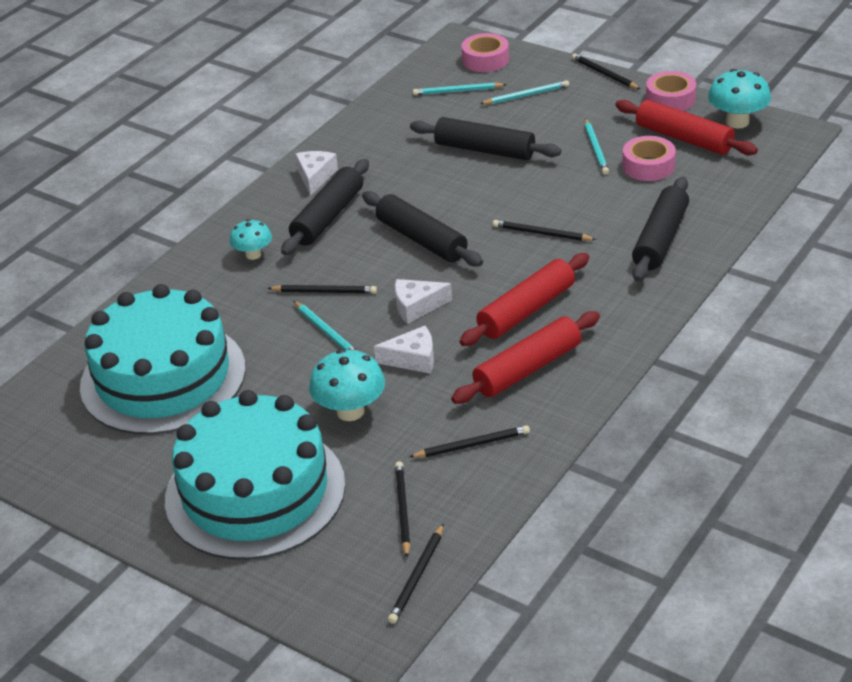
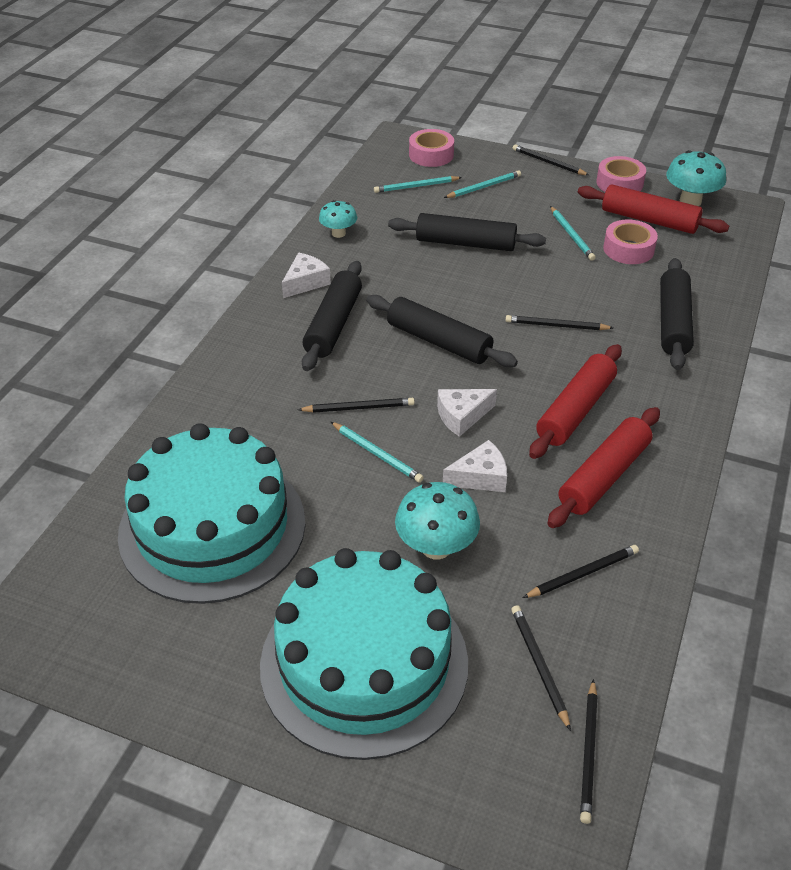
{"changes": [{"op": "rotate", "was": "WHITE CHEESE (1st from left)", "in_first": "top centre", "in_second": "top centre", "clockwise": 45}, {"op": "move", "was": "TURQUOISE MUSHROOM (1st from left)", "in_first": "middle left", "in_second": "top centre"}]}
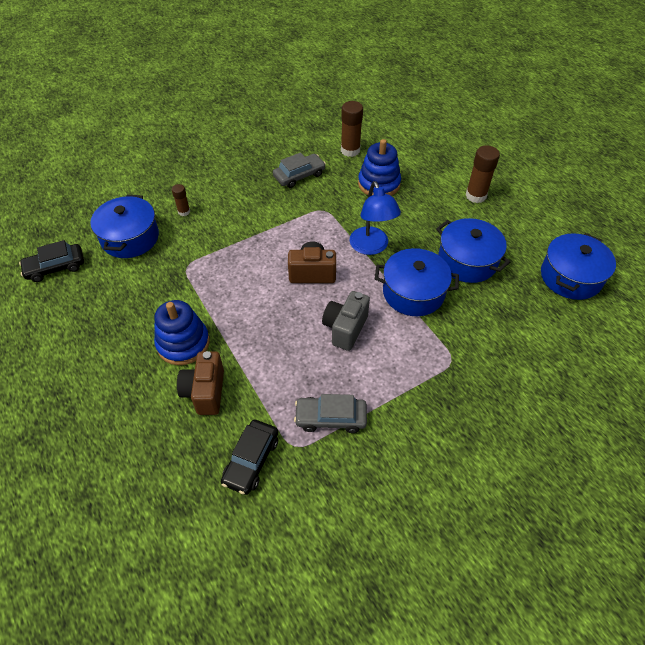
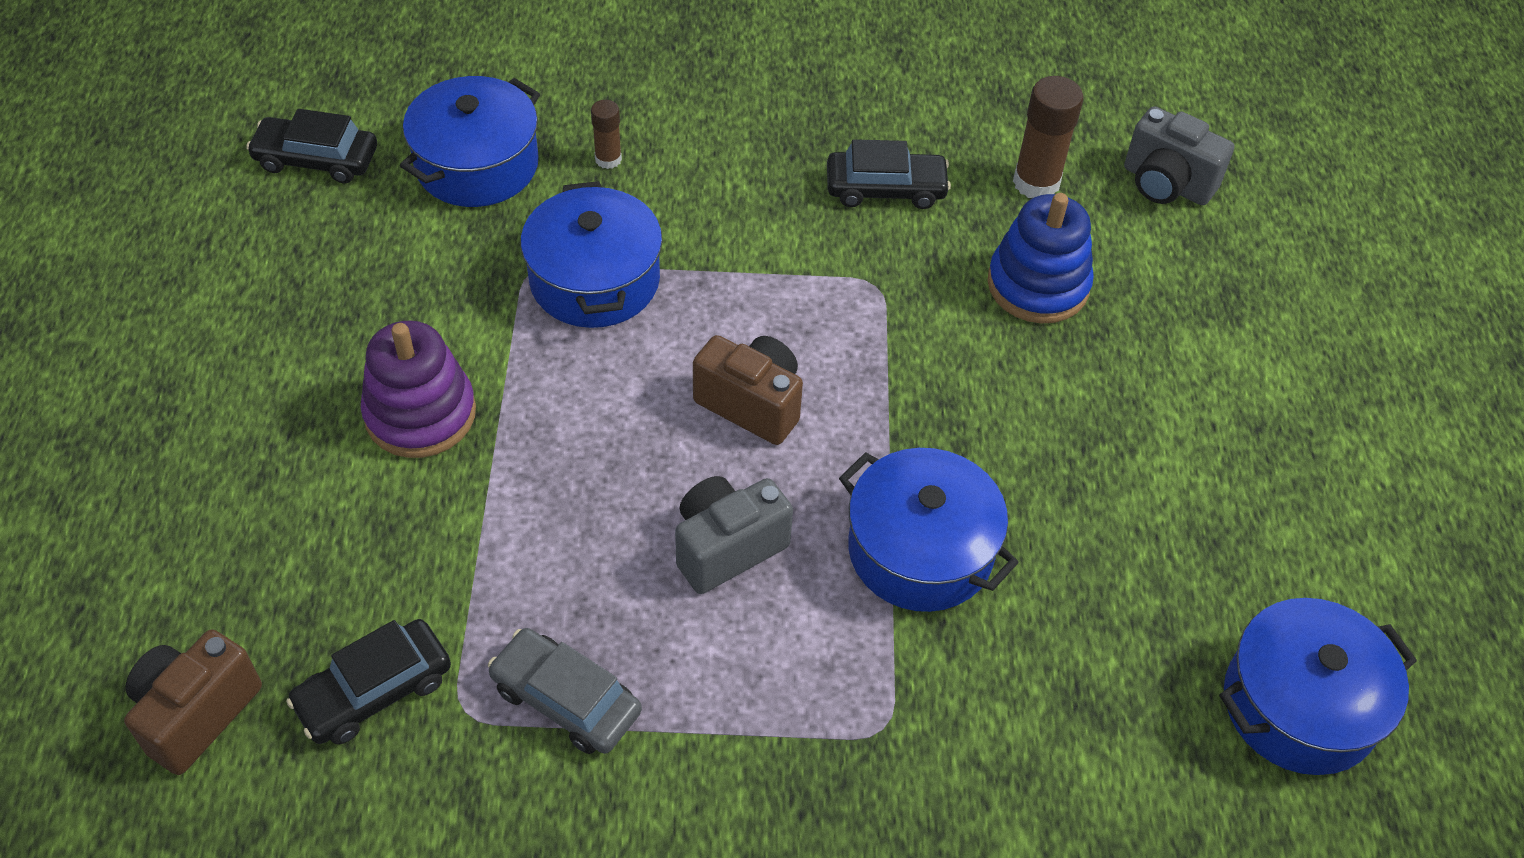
{"changes": [{"op": "delete", "was": "BROWN GLUE STICK (3rd from left)", "in_first": "top right"}, {"op": "recolor", "was": "GREY CAR (1st from left)", "now": "BLACK CAR (3rd from left)", "in_first": "top centre", "in_second": "top centre"}, {"op": "delete", "was": "BLUE LAMP", "in_first": "centre"}, {"op": "move", "was": "BLUE POT (3rd from left in the first image)", "now": "BLUE POT (2nd from left)", "in_first": "middle right", "in_second": "top centre"}, {"op": "recolor", "was": "BLUE STACKING TOY (1st from left)", "now": "PURPLE STACKING TOY", "in_first": "middle left", "in_second": "middle left"}, {"op": "move", "was": "BROWN CAMERA (1st from left)", "in_first": "middle left", "in_second": "bottom left"}, {"op": "insert", "now": "GREY CAMERA (2nd from left)", "in_second": "top right"}]}
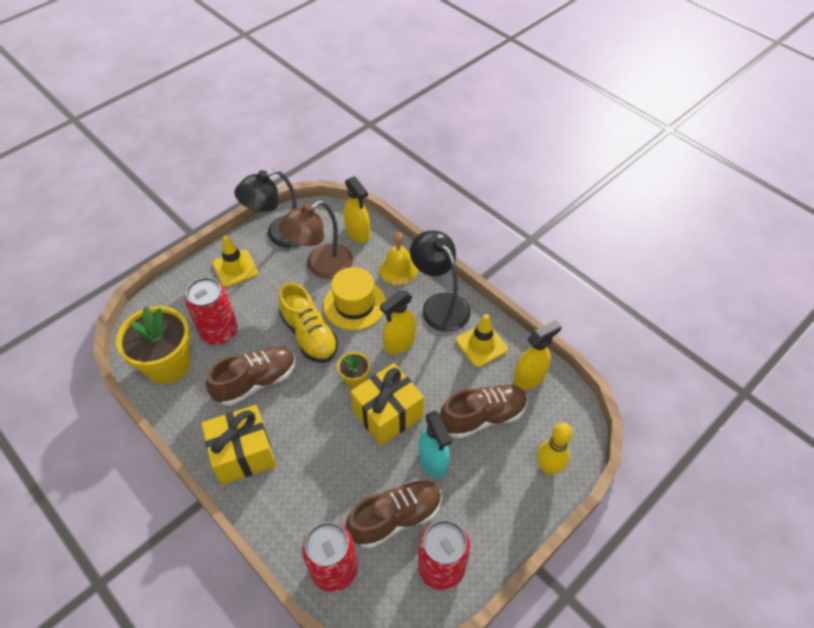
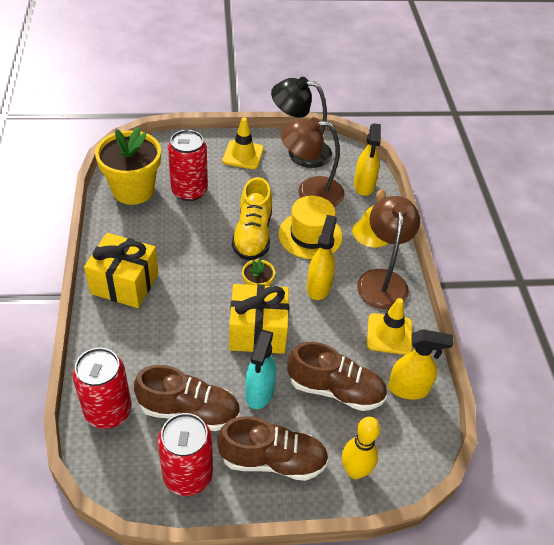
{"changes": [{"op": "recolor", "was": "BLACK LAMP (2nd from left)", "now": "BROWN LAMP (2nd from left)", "in_first": "centre", "in_second": "middle right"}, {"op": "rotate", "was": "YELLOW SPRAY BOTTLE (2nd from left in the first image)", "in_first": "centre", "in_second": "centre", "clockwise": 105}, {"op": "move", "was": "BROWN SHOE (1st from left in the first image)", "now": "BROWN SHOE (2nd from left)", "in_first": "middle left", "in_second": "bottom centre"}]}
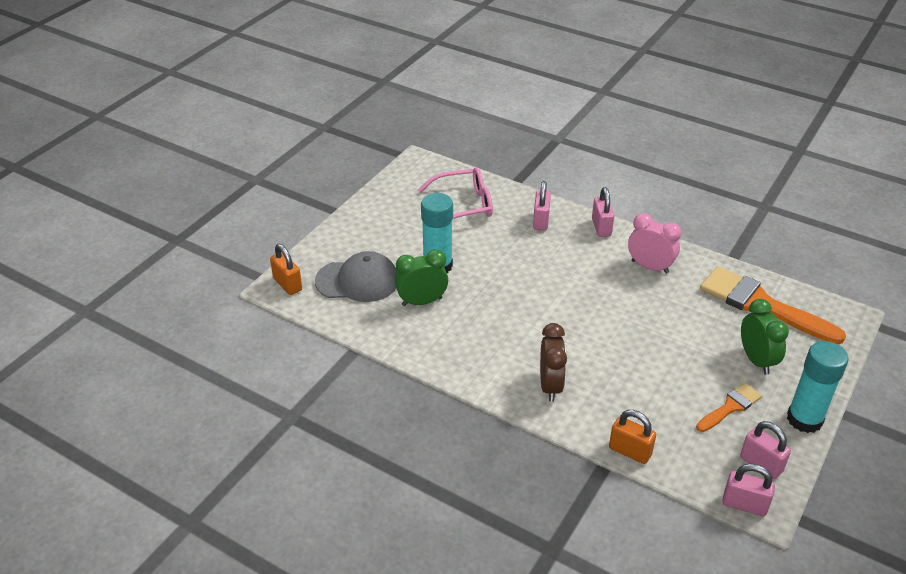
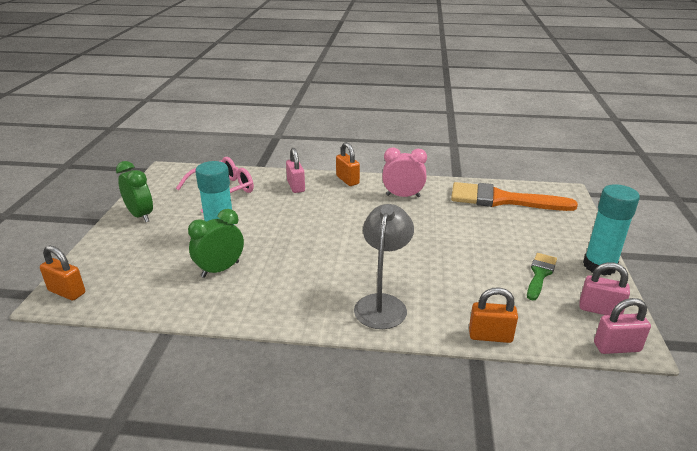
{"changes": [{"op": "recolor", "was": "PINK PADLOCK (2nd from left)", "now": "ORANGE PADLOCK (2nd from left)", "in_first": "centre", "in_second": "centre"}, {"op": "delete", "was": "GREY CAP", "in_first": "centre"}, {"op": "move", "was": "GREEN CLOCK (2nd from left in the first image)", "now": "GREEN CLOCK (1st from left)", "in_first": "middle right", "in_second": "middle left"}, {"op": "replace", "was": "BROWN CLOCK", "now": "GREY LAMP", "in_first": "centre", "in_second": "centre"}, {"op": "recolor", "was": "ORANGE BRUSH (1st from left)", "now": "GREEN BRUSH", "in_first": "bottom right", "in_second": "middle right"}]}
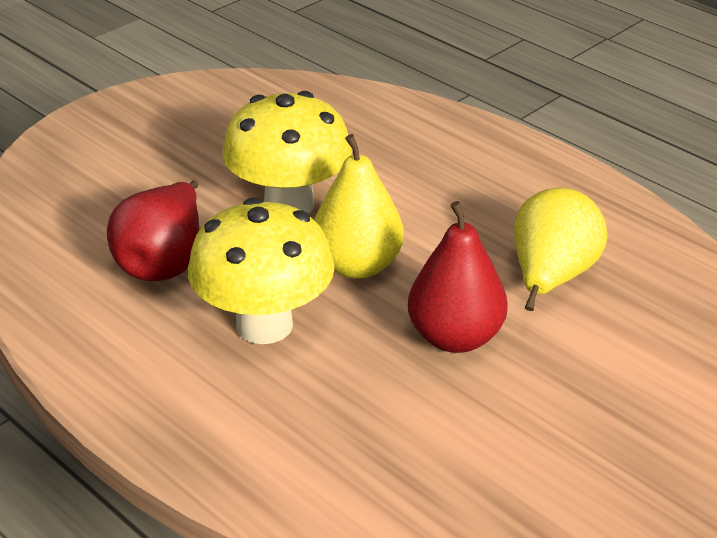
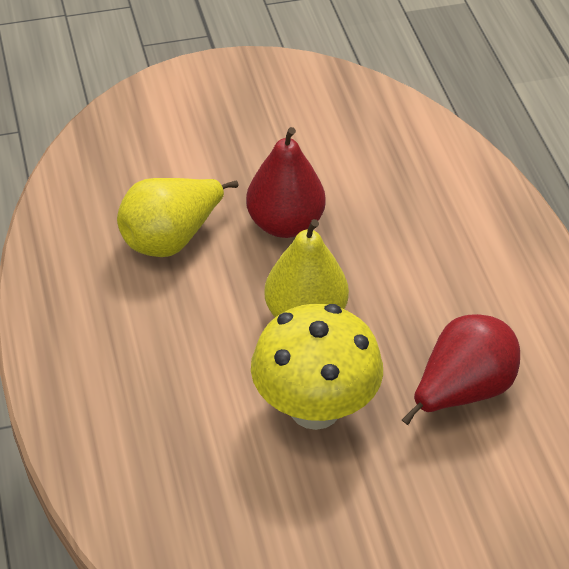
{"changes": [{"op": "delete", "was": "YELLOW MUSHROOM (1st from left)", "in_first": "centre"}]}
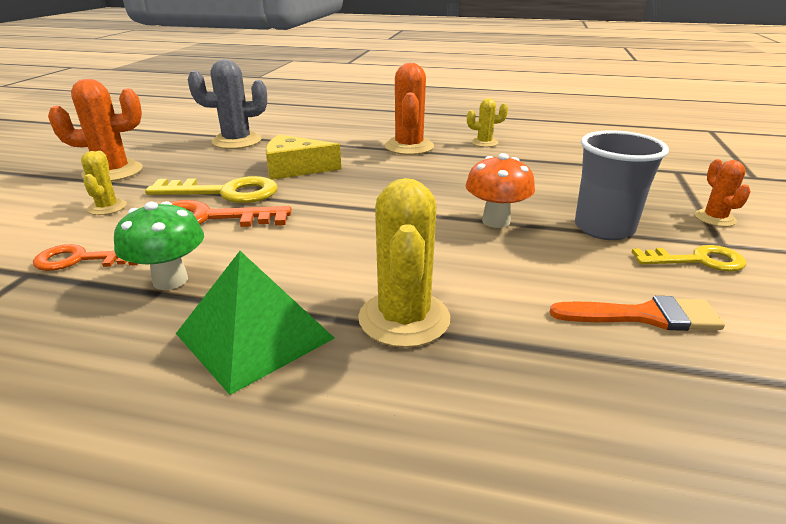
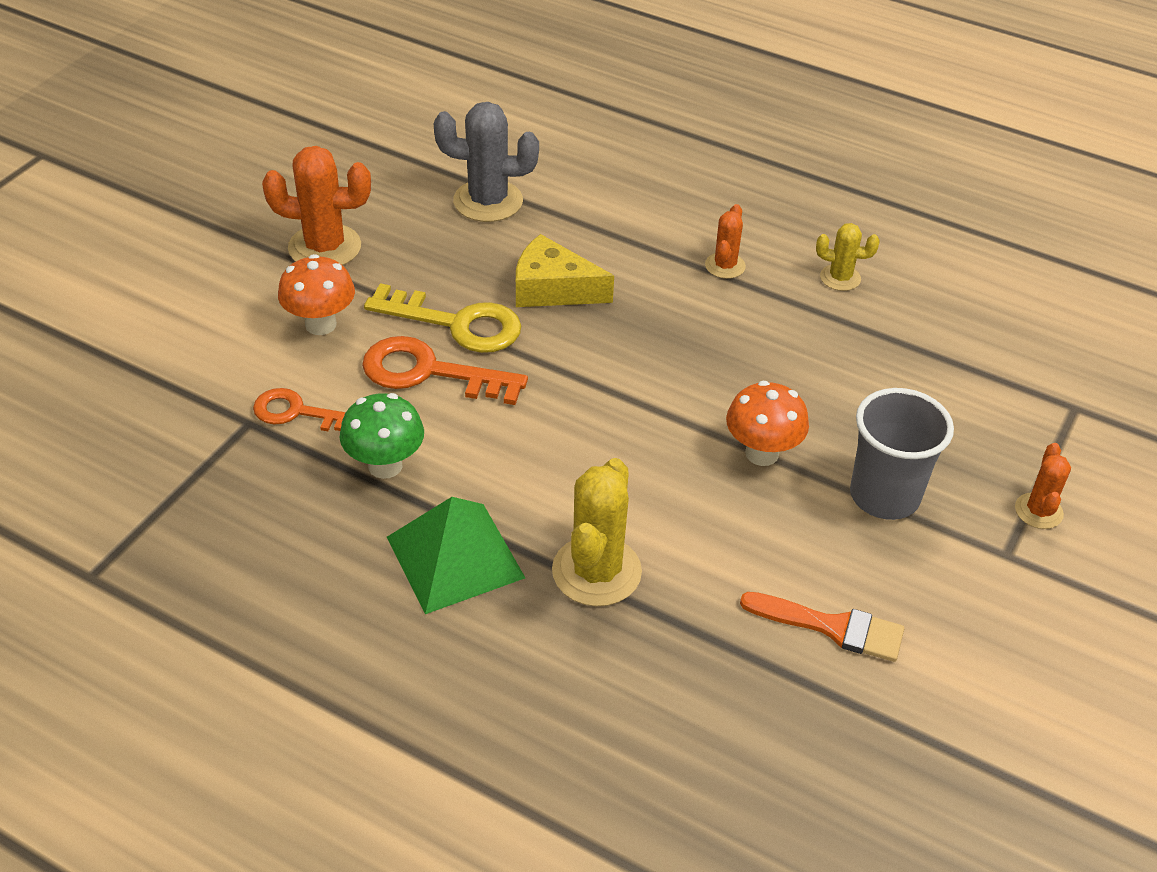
{"changes": [{"op": "resize", "was": "ORANGE CACTUS (2nd from left)", "in_first": "top centre", "in_second": "top centre", "ratio": 0.56}, {"op": "replace", "was": "YELLOW CACTUS (1st from left)", "now": "ORANGE MUSHROOM (1st from left)", "in_first": "middle left", "in_second": "middle left"}, {"op": "delete", "was": "YELLOW KEY (2nd from left)", "in_first": "middle right"}]}
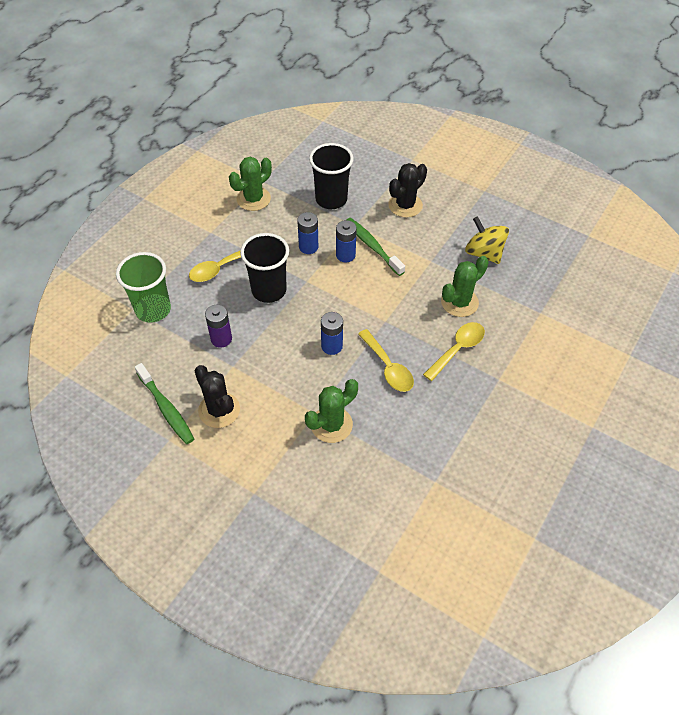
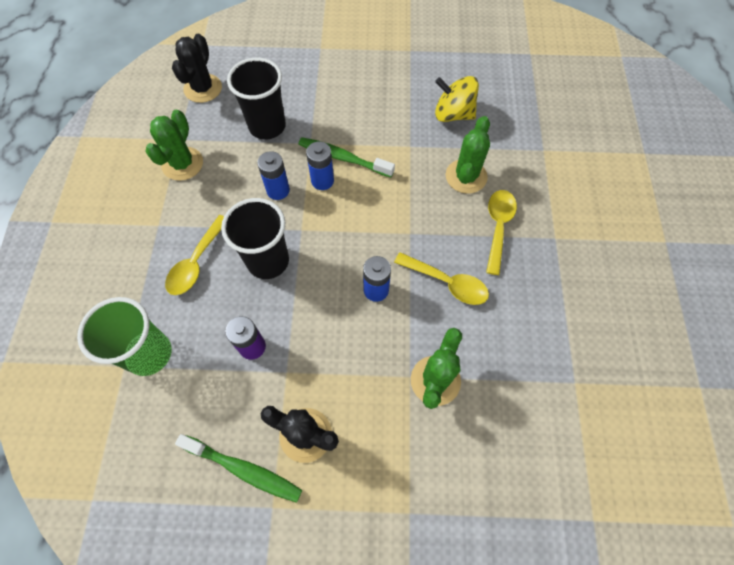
{"changes": [{"op": "move", "was": "BLACK CACTUS (2nd from left in the first image)", "now": "BLACK CACTUS (1st from left)", "in_first": "top centre", "in_second": "top left"}]}
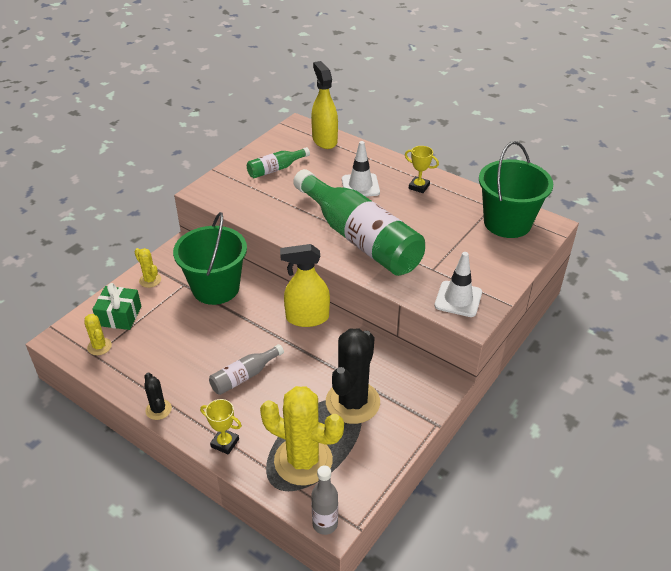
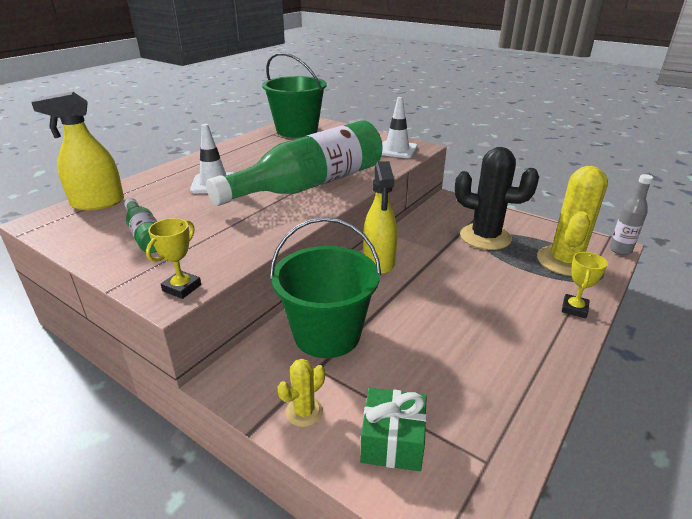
{"changes": [{"op": "move", "was": "YELLOW TROPHY (2nd from left in the first image)", "now": "YELLOW TROPHY (1st from left)", "in_first": "top centre", "in_second": "middle left"}, {"op": "delete", "was": "YELLOW CACTUS (1st from left)", "in_first": "middle left"}, {"op": "delete", "was": "GREY BOTTLE (1st from left)", "in_first": "centre"}, {"op": "delete", "was": "BLACK CACTUS (1st from left)", "in_first": "bottom left"}]}
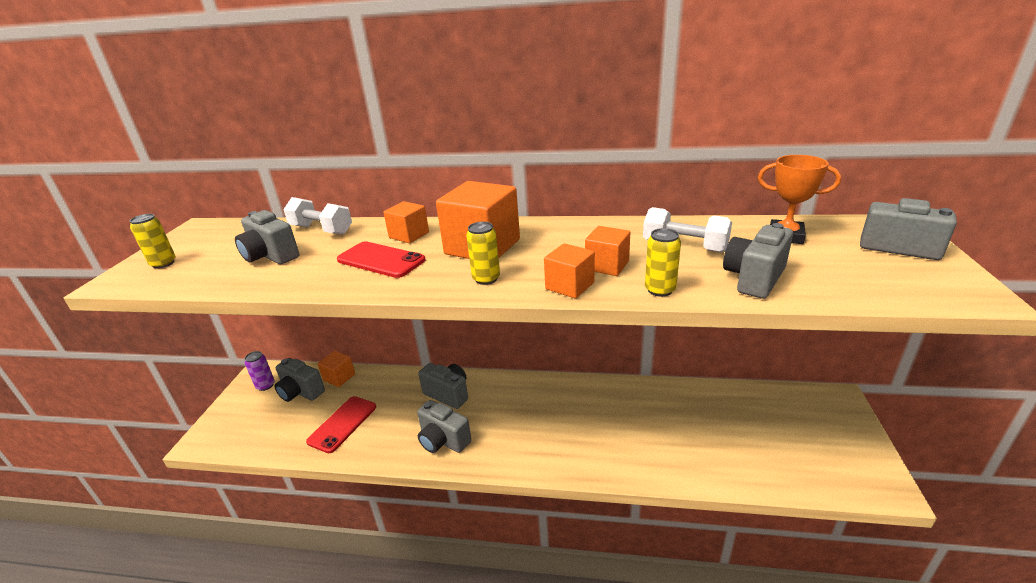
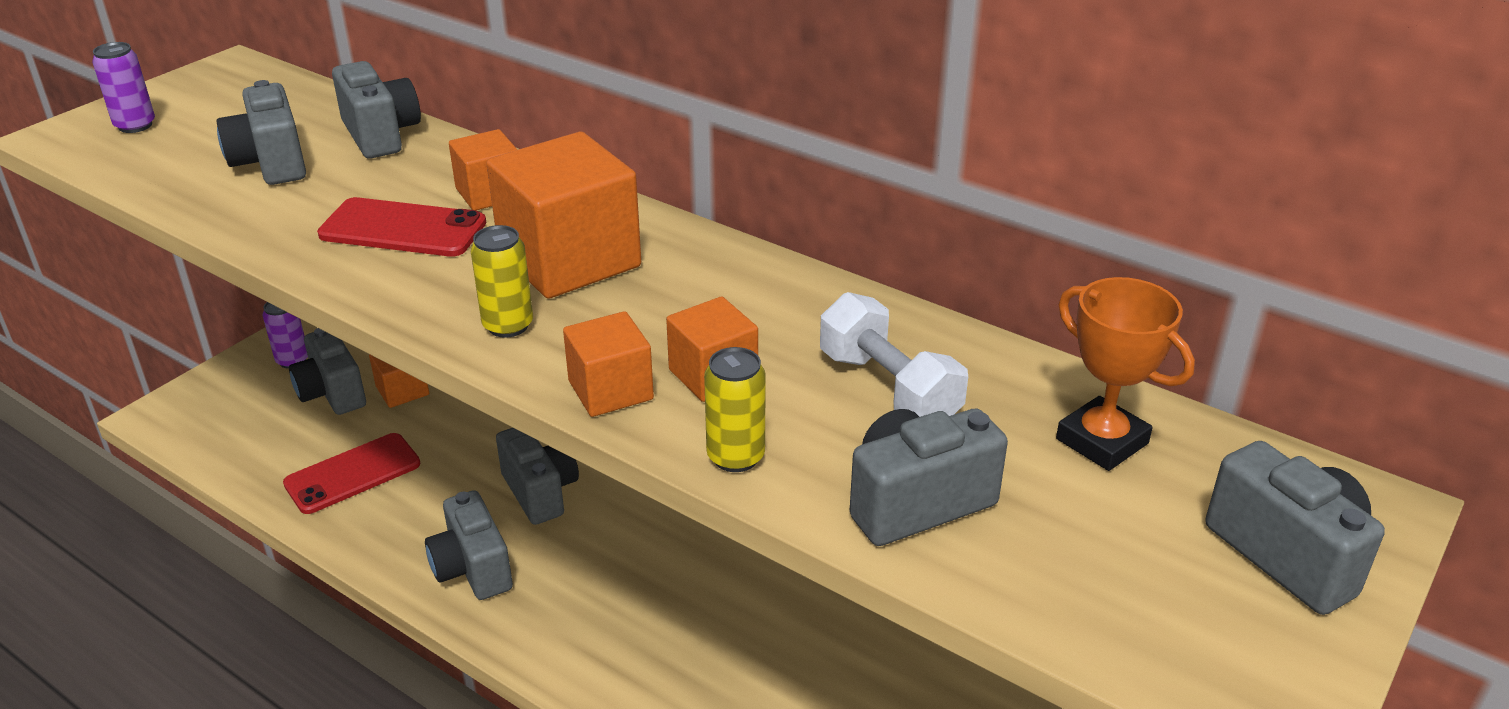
{"changes": [{"op": "replace", "was": "WHITE DUMBBELL (1st from left)", "now": "GREY CAMERA (3rd from left)", "in_first": "middle left", "in_second": "top left"}, {"op": "recolor", "was": "YELLOW CAN (1st from left)", "now": "PURPLE CAN (1st from left)", "in_first": "middle left", "in_second": "top left"}, {"op": "rotate", "was": "RED PHONE (2nd from left)", "in_first": "centre", "in_second": "top left", "clockwise": -45}]}
